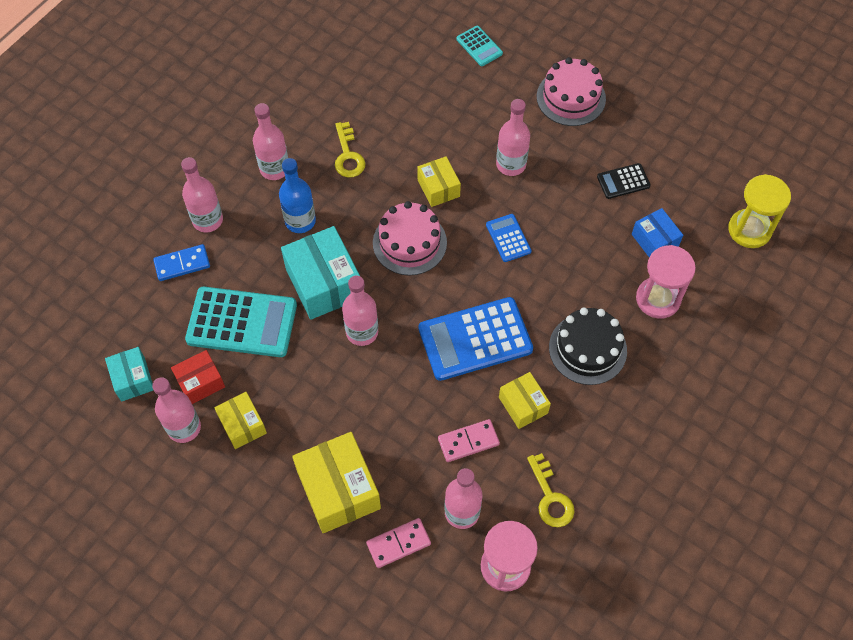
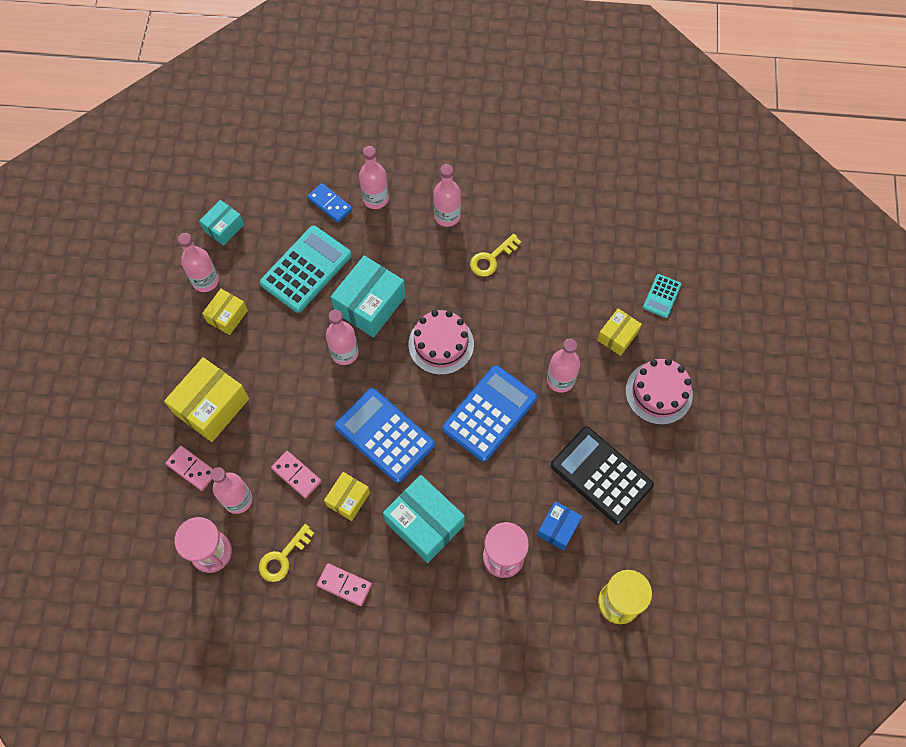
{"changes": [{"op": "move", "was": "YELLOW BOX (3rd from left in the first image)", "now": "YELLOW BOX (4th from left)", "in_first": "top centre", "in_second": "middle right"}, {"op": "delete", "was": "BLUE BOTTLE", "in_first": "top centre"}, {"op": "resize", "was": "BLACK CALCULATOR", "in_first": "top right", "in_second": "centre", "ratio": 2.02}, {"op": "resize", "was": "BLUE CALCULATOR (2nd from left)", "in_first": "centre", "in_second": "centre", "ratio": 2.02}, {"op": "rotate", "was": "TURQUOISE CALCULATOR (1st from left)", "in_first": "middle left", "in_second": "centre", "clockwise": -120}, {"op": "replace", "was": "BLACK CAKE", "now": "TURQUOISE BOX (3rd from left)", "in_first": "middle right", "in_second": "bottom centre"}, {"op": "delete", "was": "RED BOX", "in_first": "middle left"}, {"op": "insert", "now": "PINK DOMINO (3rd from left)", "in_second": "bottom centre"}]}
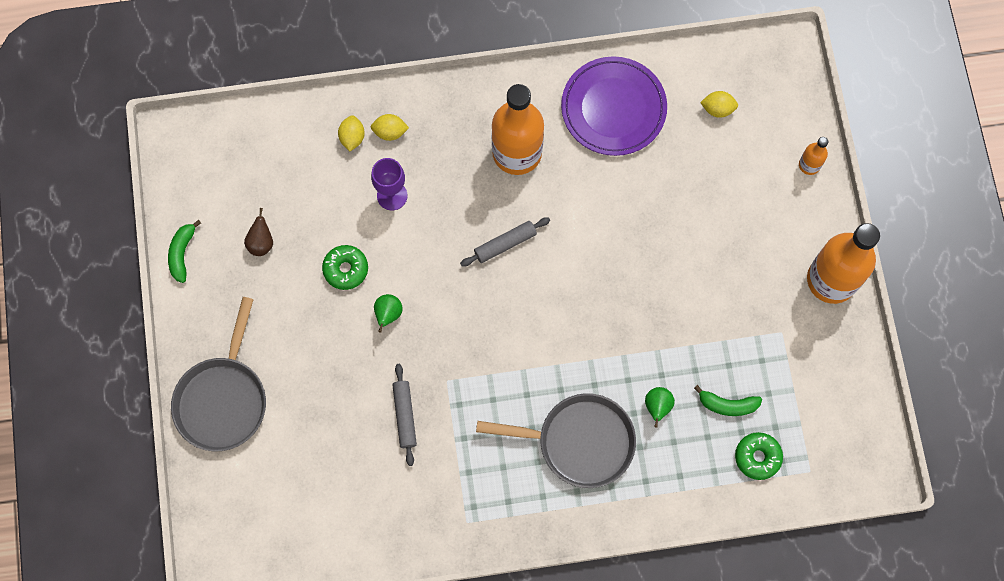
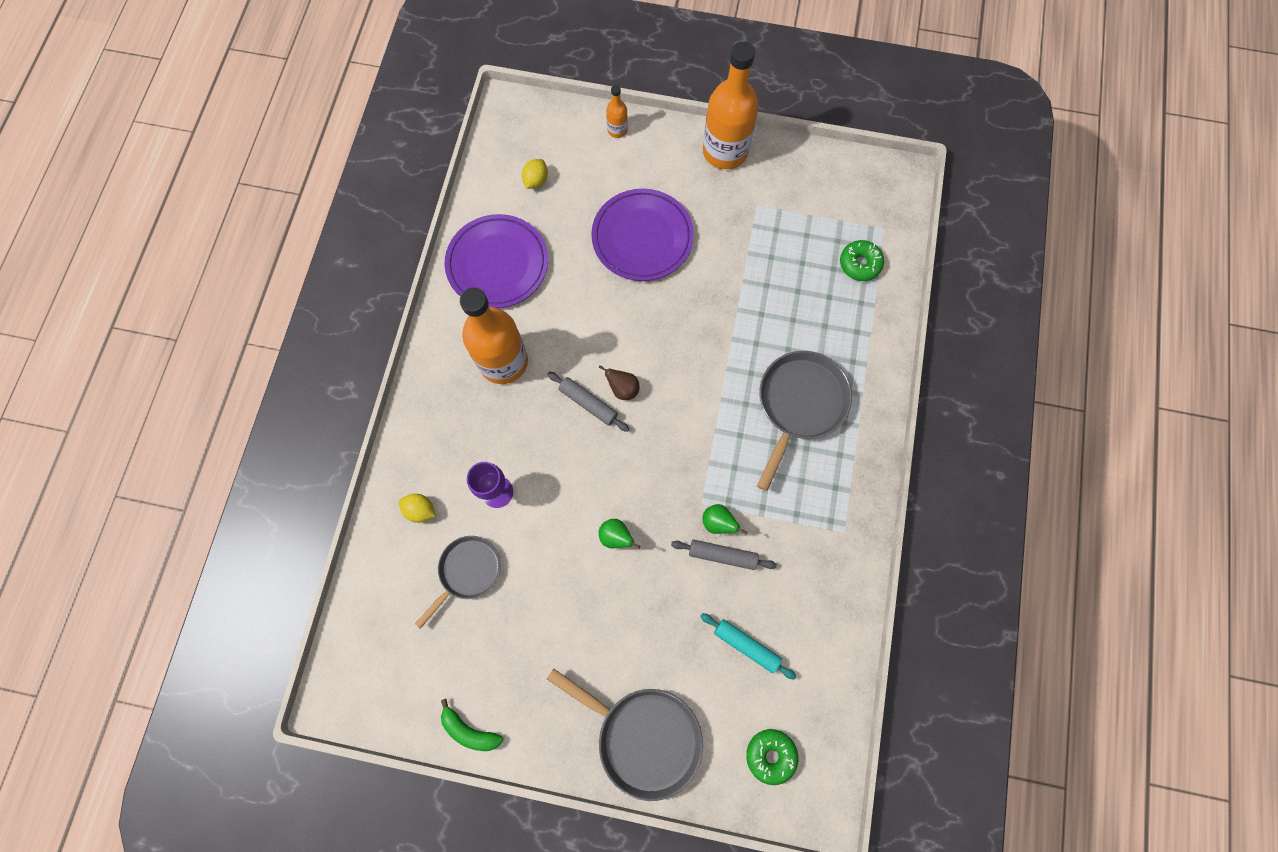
{"changes": [{"op": "delete", "was": "YELLOW LEMON (2nd from left)", "in_first": "top centre"}, {"op": "move", "was": "BROWN PEAR", "in_first": "middle left", "in_second": "centre"}, {"op": "rotate", "was": "GREY ROLLING PIN (2nd from left in the first image)", "in_first": "centre", "in_second": "centre", "clockwise": -45}, {"op": "move", "was": "GREEN DONUT (1st from left)", "in_first": "centre", "in_second": "bottom centre"}, {"op": "delete", "was": "GREEN BANANA (2nd from left)", "in_first": "bottom right"}, {"op": "move", "was": "GREEN PEAR (2nd from left)", "in_first": "bottom centre", "in_second": "centre"}, {"op": "insert", "now": "PURPLE PLATE (2nd from left)", "in_second": "top centre"}, {"op": "insert", "now": "GREY PAN (1st from left)", "in_second": "bottom centre"}, {"op": "insert", "now": "TURQUOISE ROLLING PIN", "in_second": "bottom centre"}]}
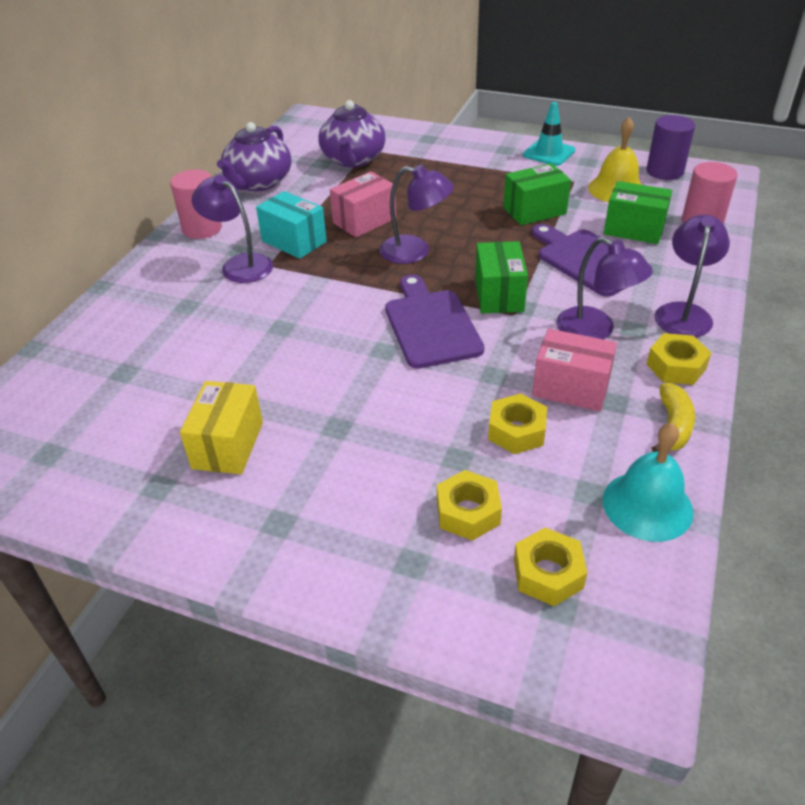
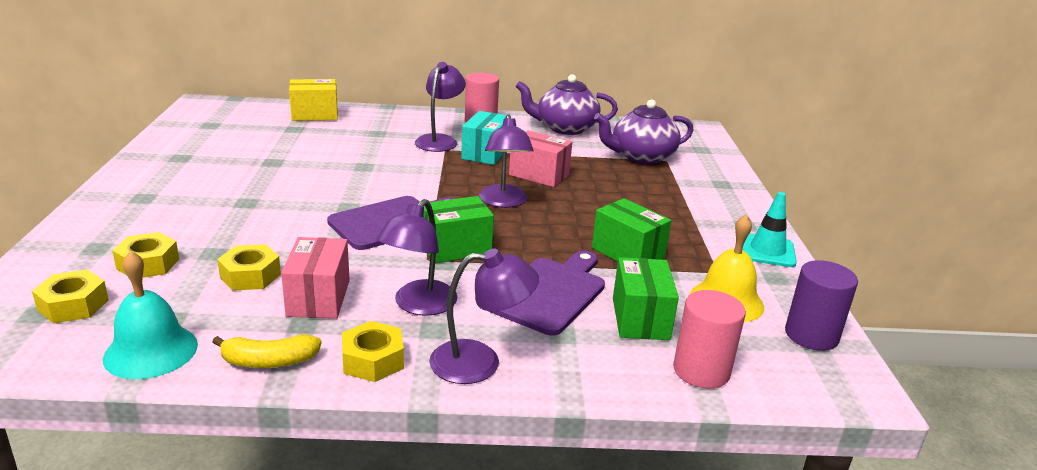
{"changes": [{"op": "move", "was": "YELLOW BOX", "in_first": "middle left", "in_second": "top left"}]}
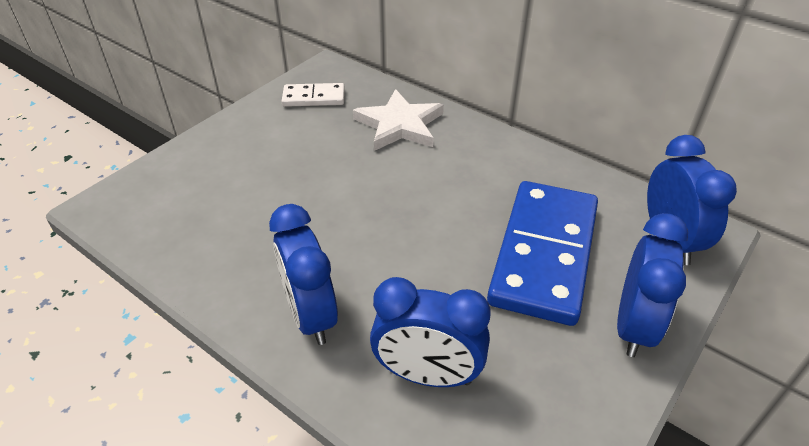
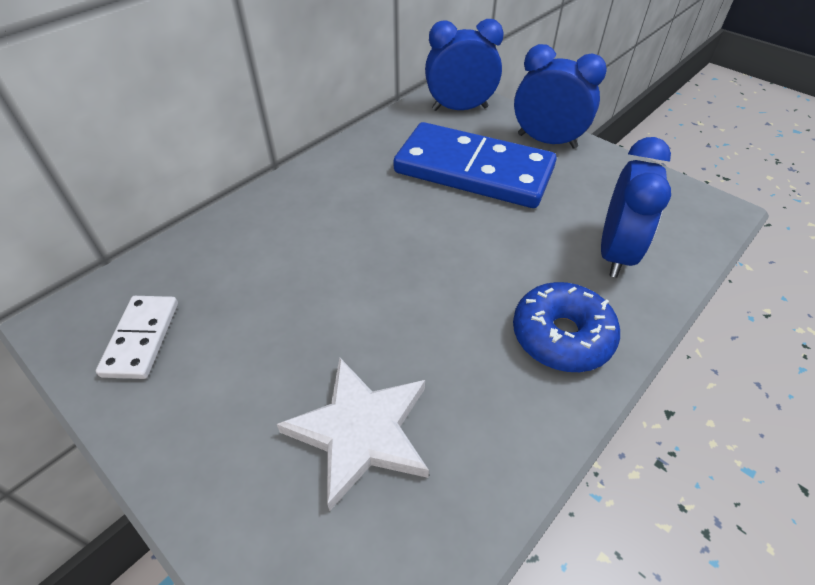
{"changes": [{"op": "move", "was": "WHITE STAR", "in_first": "top centre", "in_second": "bottom centre"}, {"op": "replace", "was": "BLUE CLOCK (1st from left)", "now": "BLUE DONUT", "in_first": "centre", "in_second": "middle right"}]}
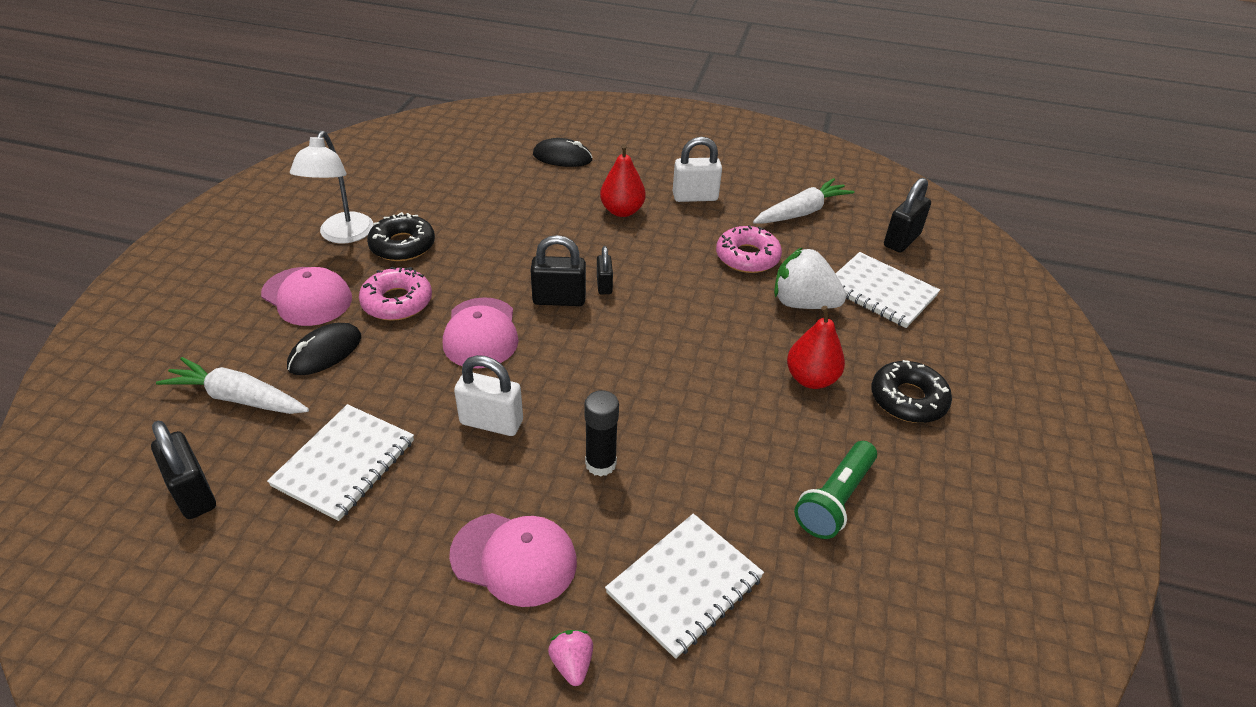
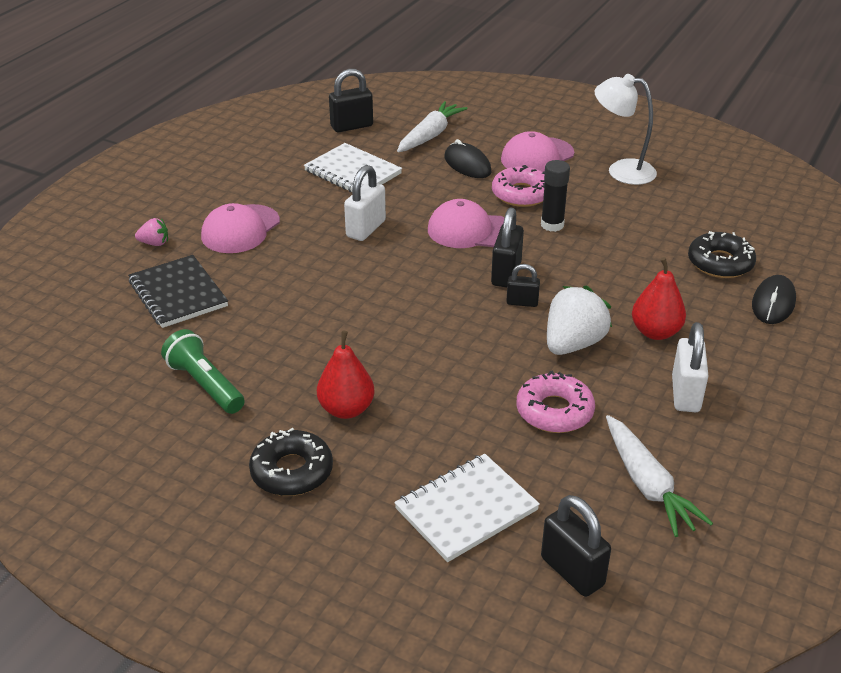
{"changes": [{"op": "move", "was": "BLACK DONUT (1st from left in the first image)", "now": "BLACK DONUT (2nd from left)", "in_first": "middle left", "in_second": "middle right"}, {"op": "move", "was": "WHITE STRAWBERRY", "in_first": "centre", "in_second": "middle right"}, {"op": "move", "was": "BLACK GLUE STICK", "in_first": "centre", "in_second": "top centre"}, {"op": "recolor", "was": "WHITE NOTEBOOK (2nd from left)", "now": "BLACK NOTEBOOK", "in_first": "bottom centre", "in_second": "middle left"}]}
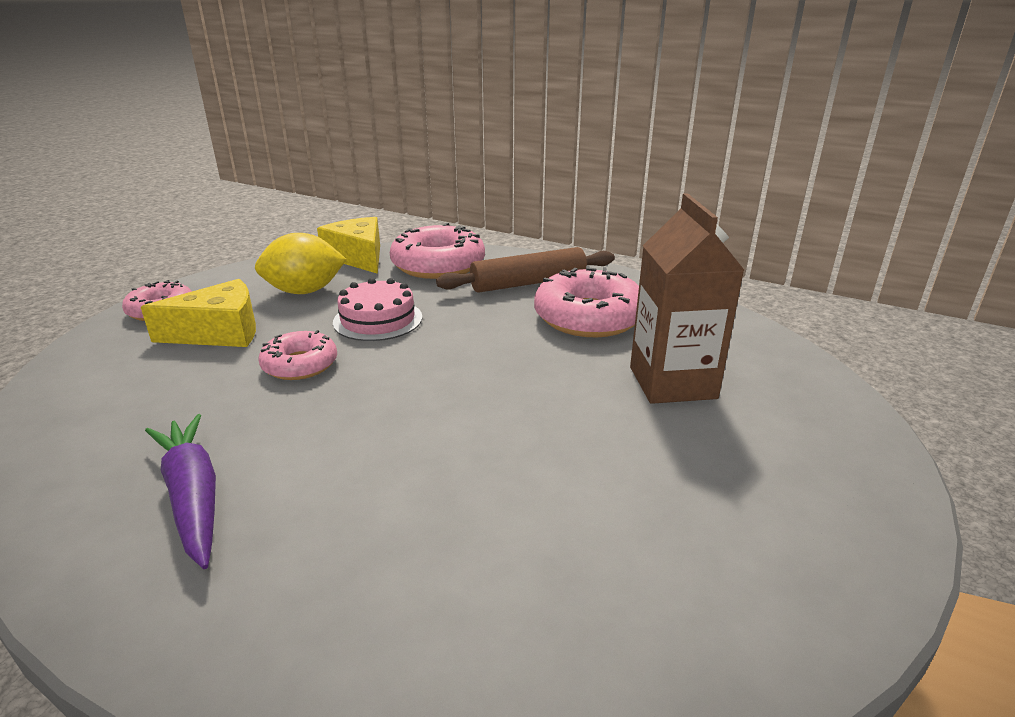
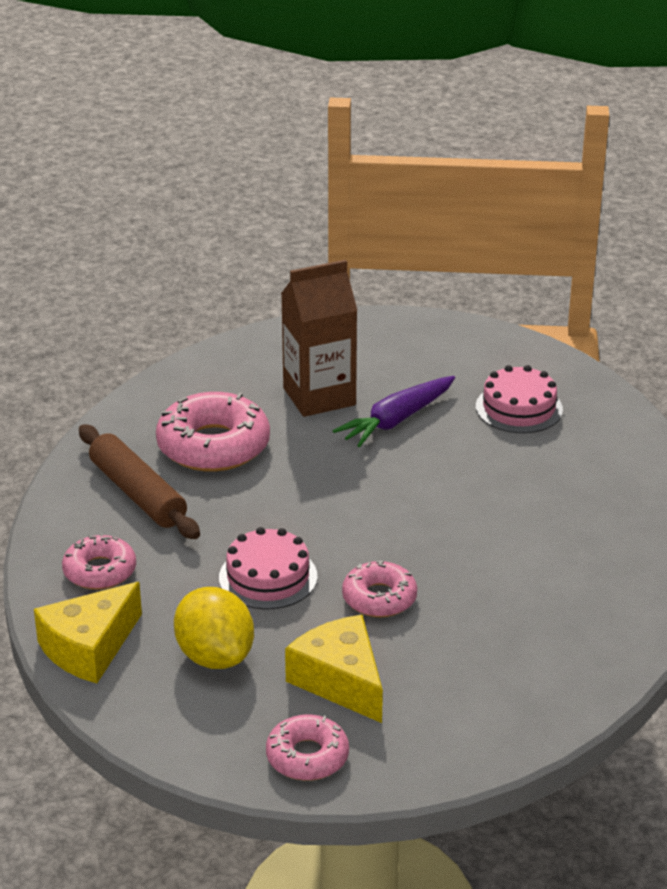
{"changes": [{"op": "resize", "was": "PINK DONUT (3rd from left in the first image)", "in_first": "centre", "in_second": "middle left", "ratio": 0.59}, {"op": "move", "was": "PURPLE CARROT", "in_first": "bottom left", "in_second": "centre"}, {"op": "insert", "now": "PINK CAKE (2nd from left)", "in_second": "middle right"}]}
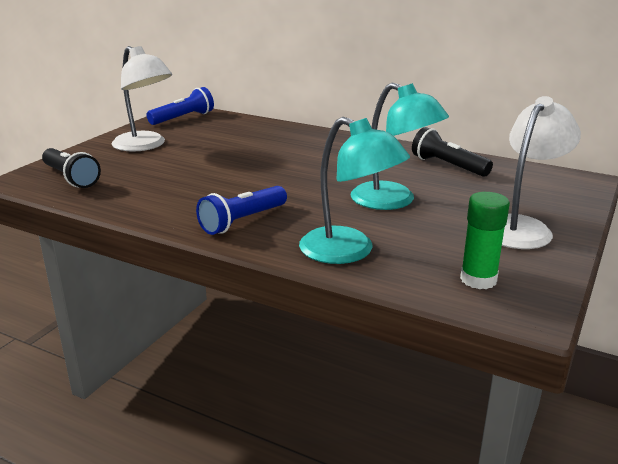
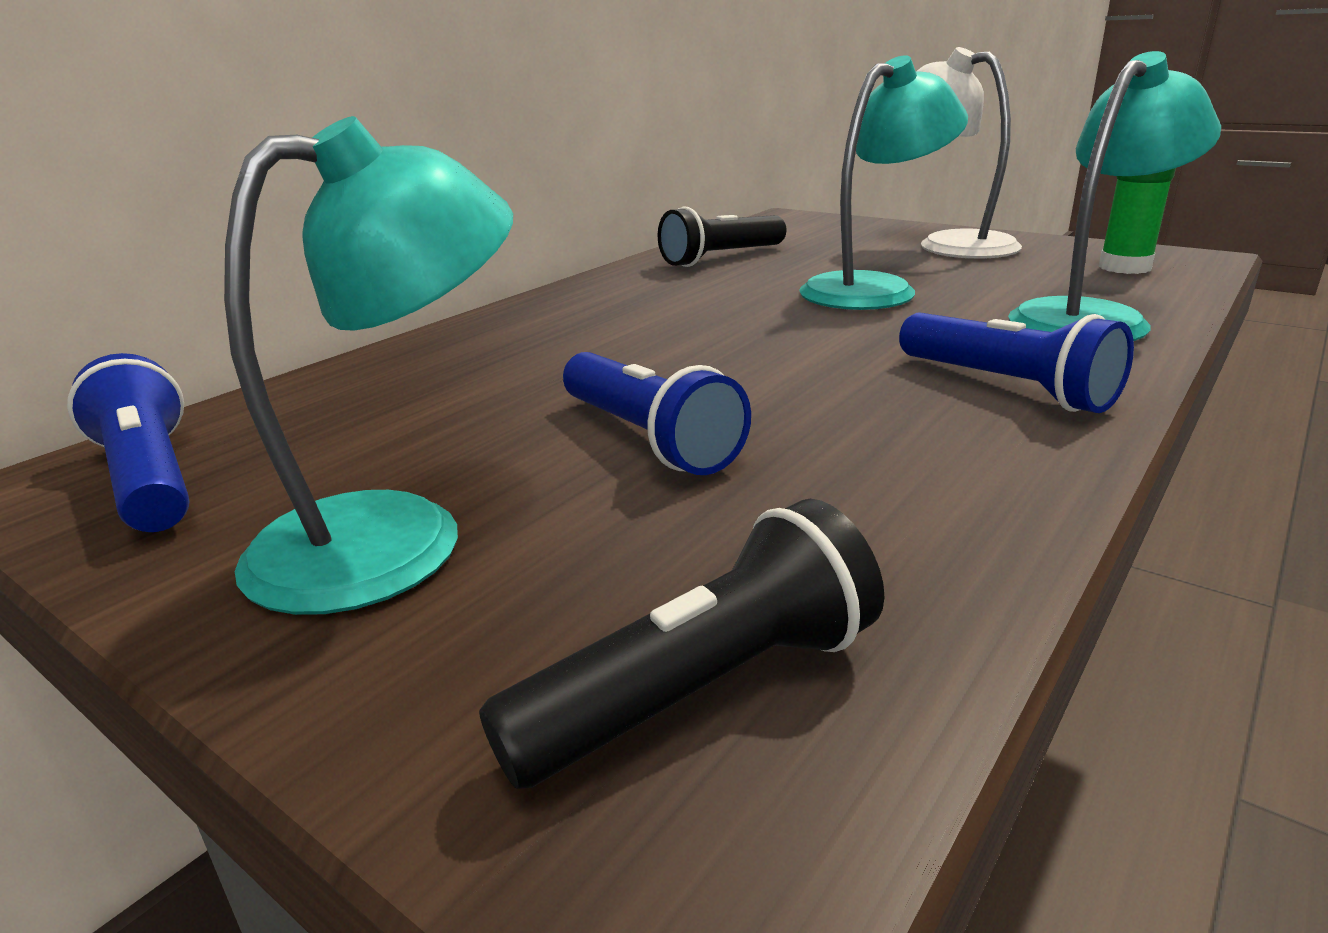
{"changes": [{"op": "recolor", "was": "WHITE LAMP (1st from left)", "now": "TURQUOISE LAMP (1st from left)", "in_first": "top left", "in_second": "middle left"}, {"op": "insert", "now": "BLUE FLASHLIGHT (2nd from left)", "in_second": "centre"}]}
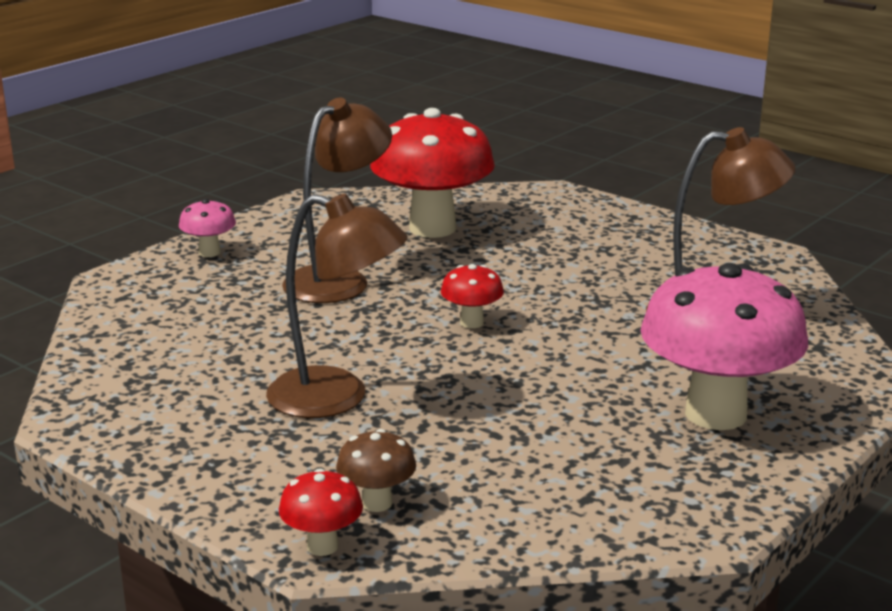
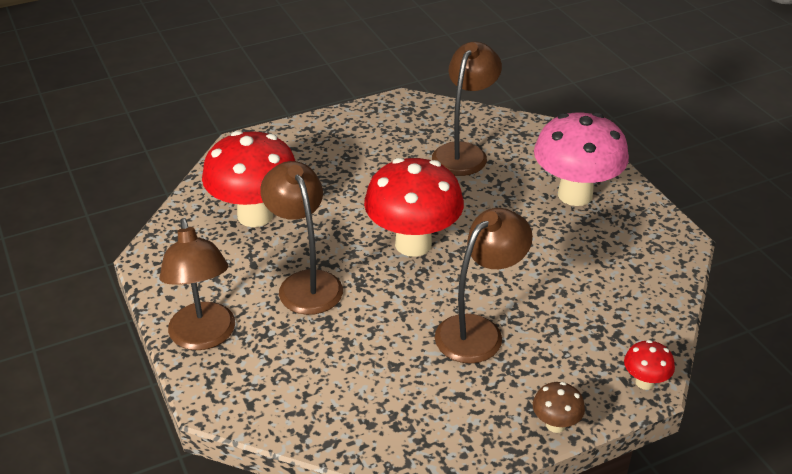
{"changes": [{"op": "replace", "was": "PINK MUSHROOM (1st from left)", "now": "BROWN LAMP (1st from left)", "in_first": "middle left", "in_second": "middle left"}, {"op": "resize", "was": "RED MUSHROOM (3rd from left in the first image)", "in_first": "centre", "in_second": "centre", "ratio": 2.26}, {"op": "move", "was": "BROWN MUSHROOM", "in_first": "bottom centre", "in_second": "bottom right"}]}
